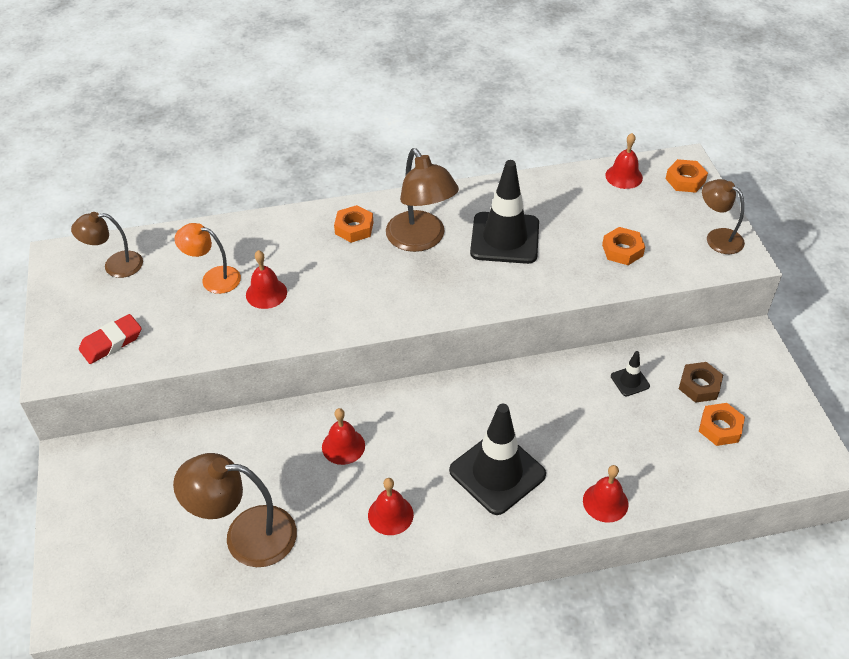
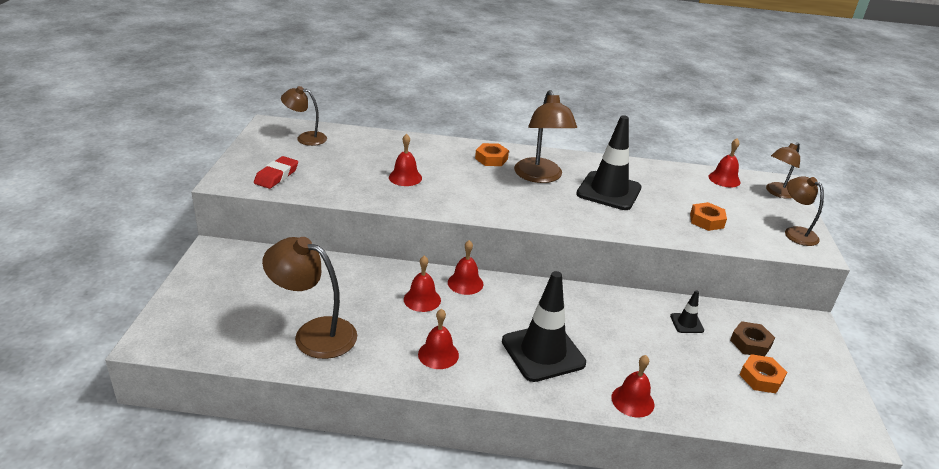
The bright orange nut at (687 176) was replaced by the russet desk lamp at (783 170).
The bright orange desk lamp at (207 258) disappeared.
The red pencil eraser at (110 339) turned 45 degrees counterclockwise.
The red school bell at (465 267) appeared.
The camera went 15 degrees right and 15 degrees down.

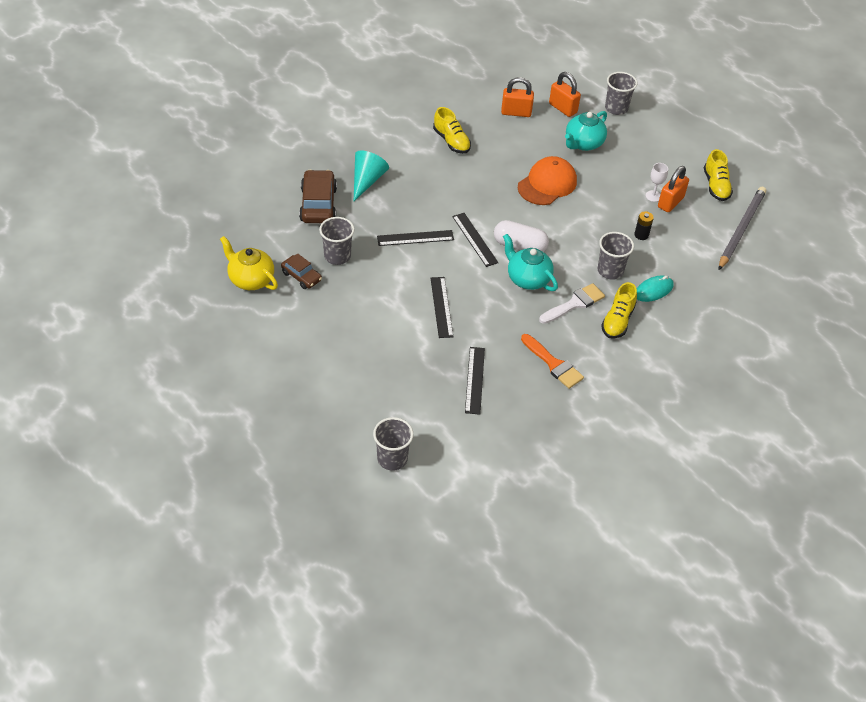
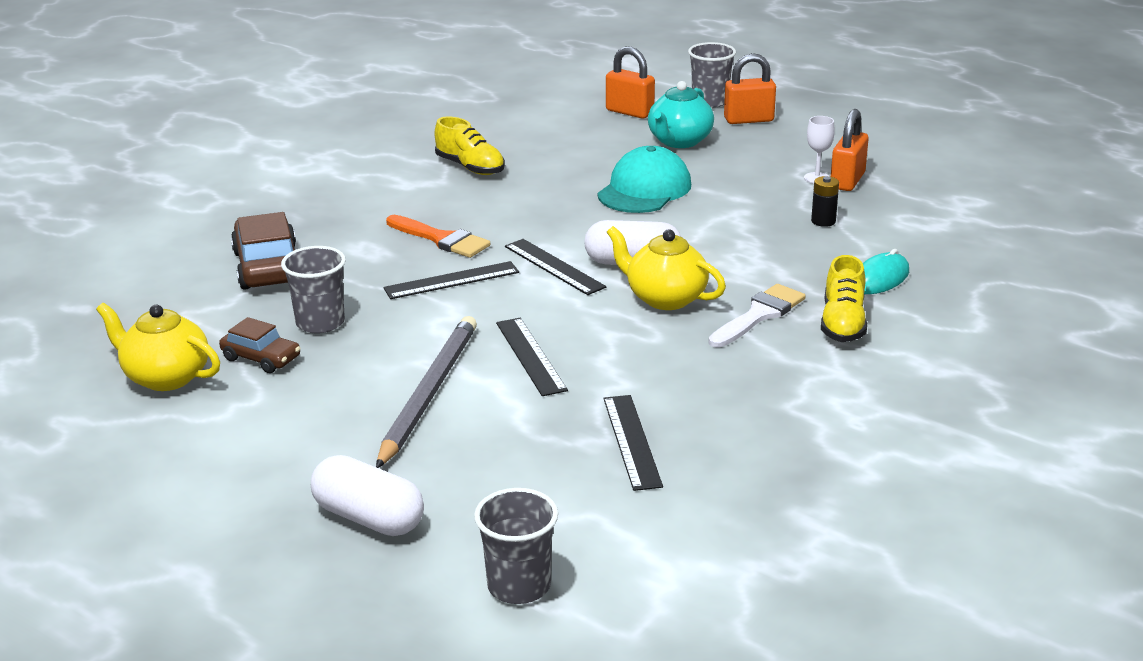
The bright orange small lock moved from (517 97) to (750 88).
The golden lace-up shoe at (718 175) disappeared.
The teal solid cone at (371 175) disappeared.
The bright orange baseball cap at (547 180) became the teal baseball cap at (644 179).
The gray wooden pencil moved from (742 228) to (426 392).
The gray tumbler at (616 256) disappeared.
The teal teapot at (530 262) became the golden teapot at (666 268).
The bright orange brush moved from (552 361) to (438 236).
The white pill at (367 495) appeared.
The camera went 10 degrees left and 20 degrees down.

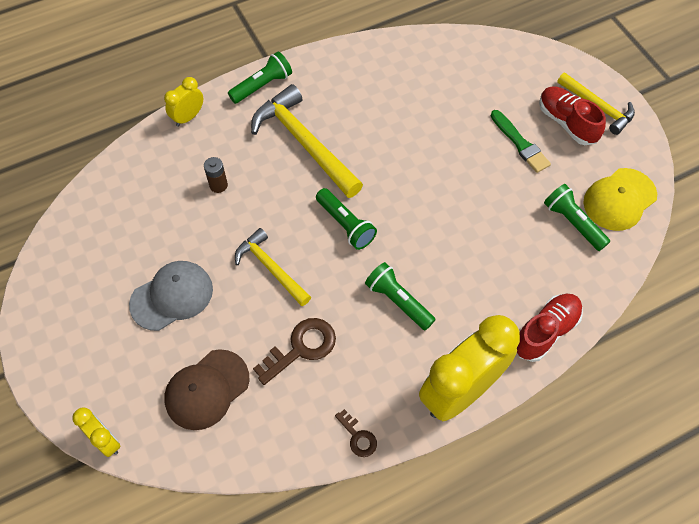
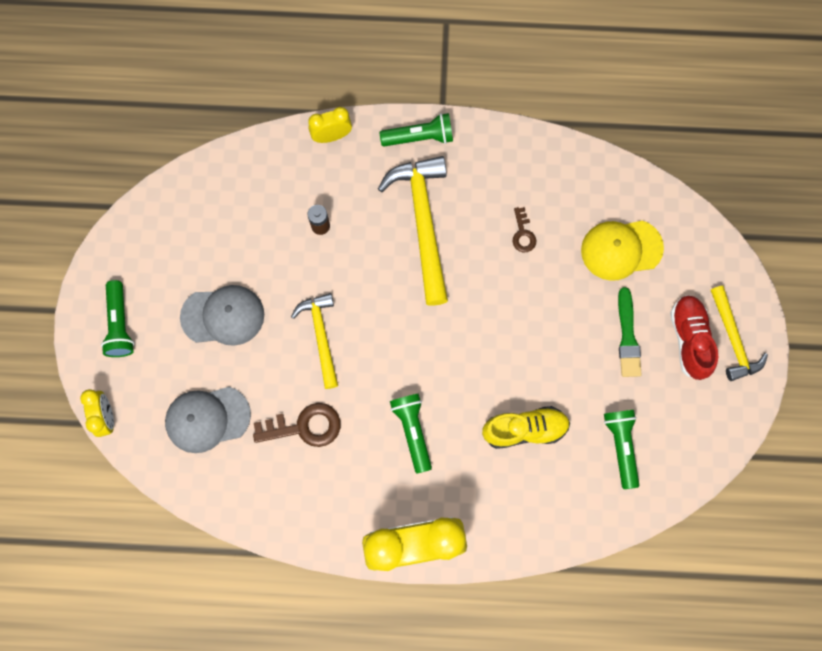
The golden baseball cap moved from (620 199) to (622 250).
The emerald pocket torch moved from (346 219) to (117 318).
The red lace-up shoe at (550 328) disappeared.
The russet baseball cap at (206 389) became the gray baseball cap at (208 420).
The russet door key moved from (356 433) to (524 229).
The golden lace-up shoe at (526 427) appeared.
The camera went 30 degrees right and 15 degrees up.

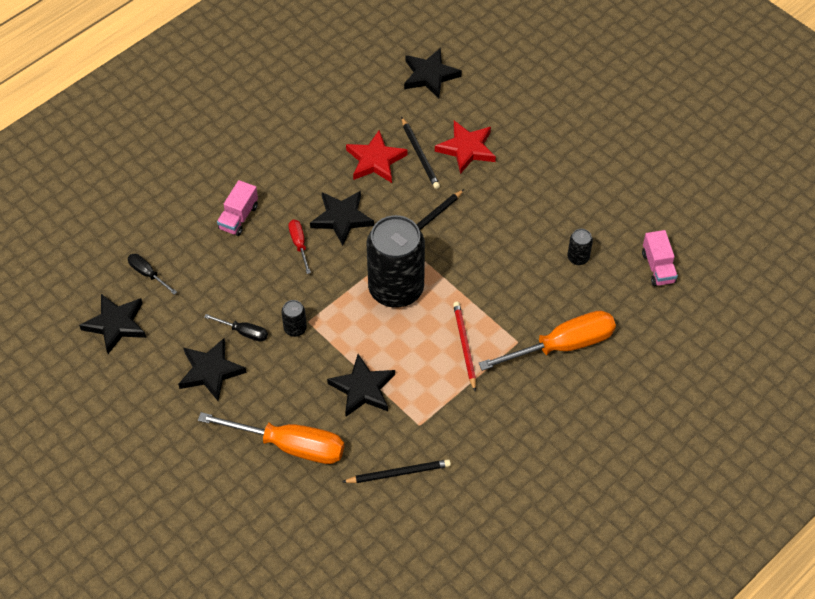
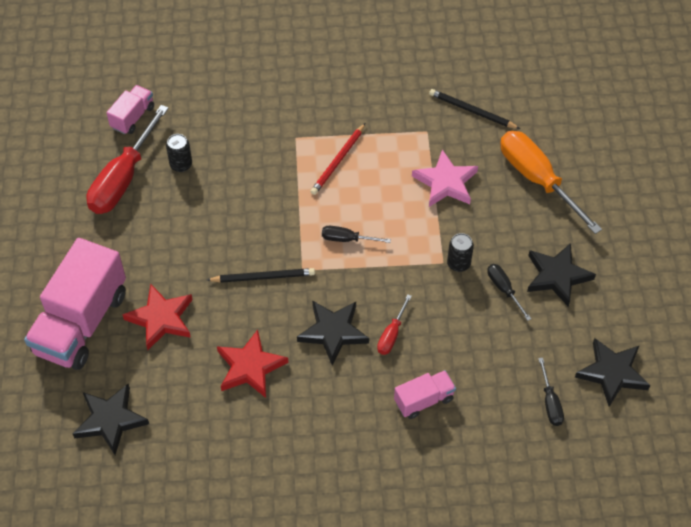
The jet-black wooden pencil at (420 153) disappeared.
The jet-black tin at (395 261) was replaced by the jet-black flat screwdriver at (356 234).
The bright orange flat screwdriver at (547 340) disappeared.
The jet-black five-pointed star at (361 385) became the rose-pink five-pointed star at (445 178).
The red flat screwdriver at (127 159) appeared.
The rose-pink lorry at (75 304) appeared.
The camera went 140 degrees left and 0 degrees up.

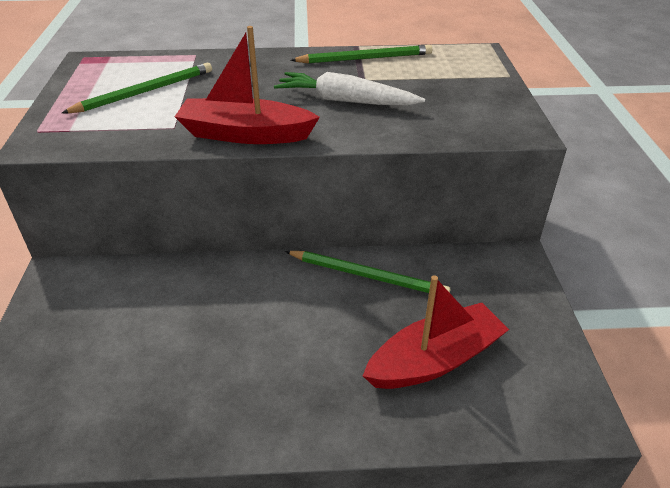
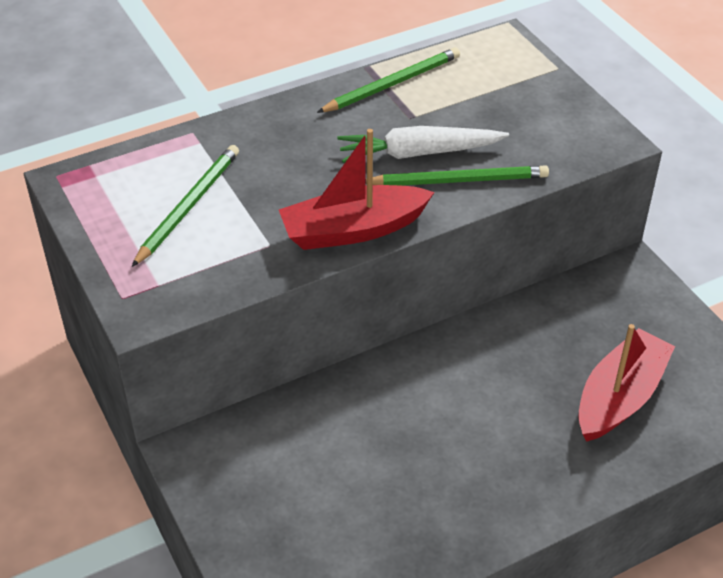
The emerald wooden pencil moved from (367 272) to (457 175).
The camera went 25 degrees left and 5 degrees up.

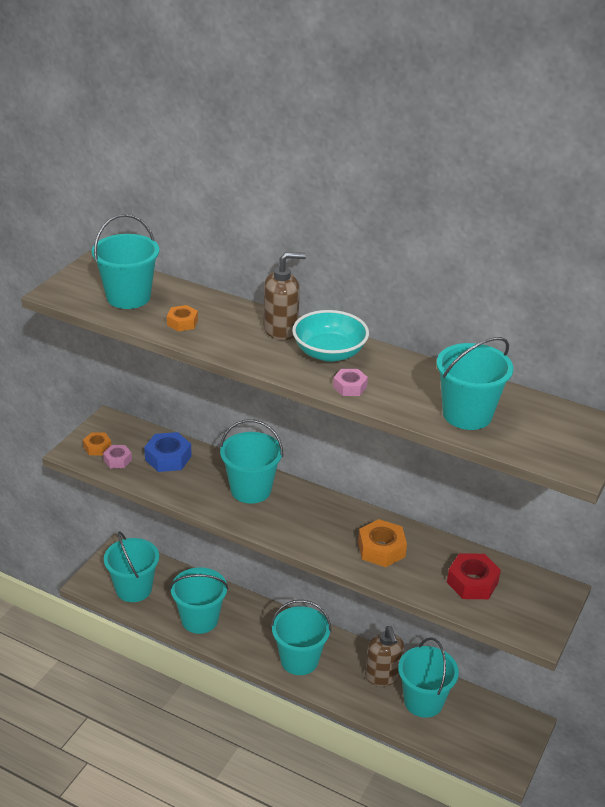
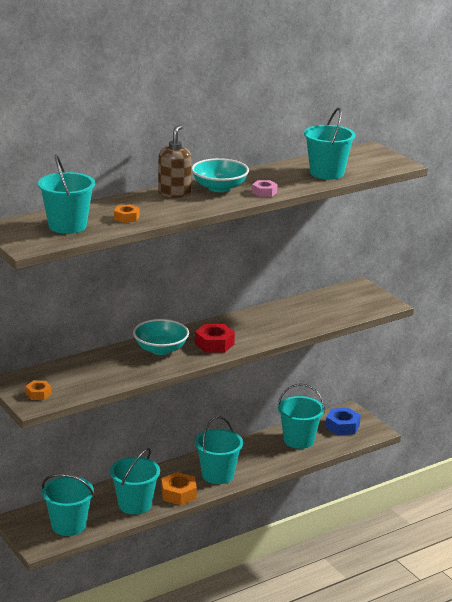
The teal pail at (251 461) was replaced by the teal bowl at (161 337).
The cobalt nut moved from (168 452) to (343 421).
The rose-pink nut at (117 456) disappeared.
The bright orange nut moved from (382 543) to (179 488).
The red nut moved from (474 576) to (215 338).
The russet soap pump at (384 656) disappeared.
The camera went 60 degrees left and 10 degrees down.

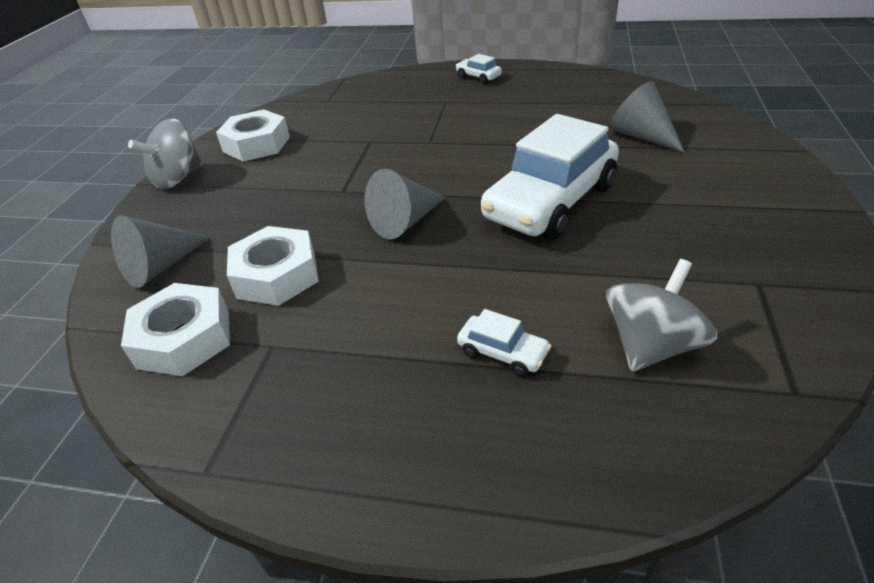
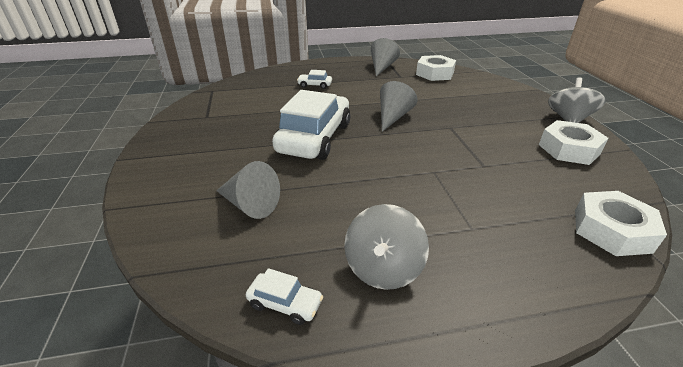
The white toy car moved from (479 68) to (284 296).
The gray solid cone moved from (161 251) to (385 57).
The white nut moved from (273 266) to (621 223).
The gray toy top moved from (661 315) to (386 247).
The camera went 155 degrees right and 5 degrees down.

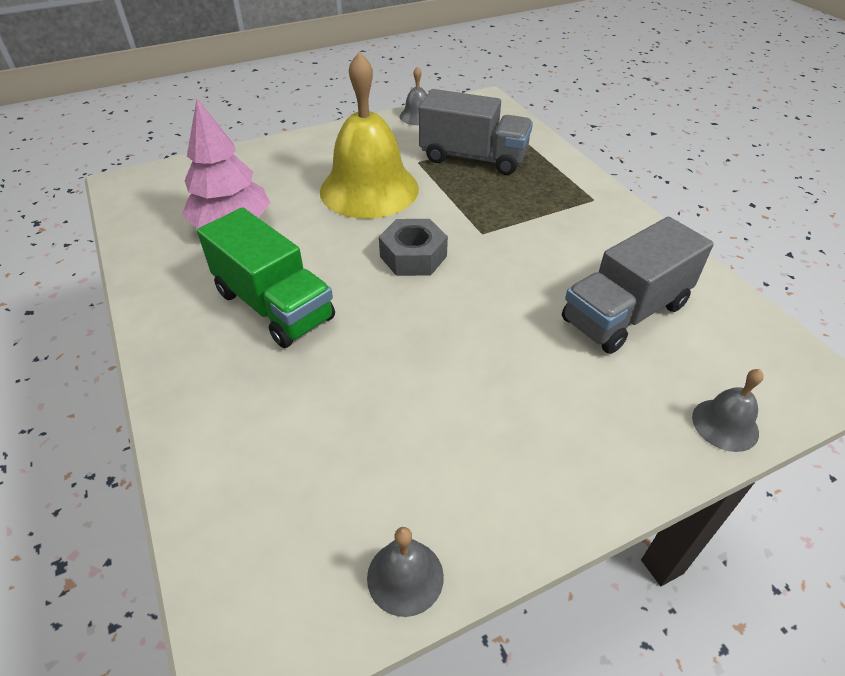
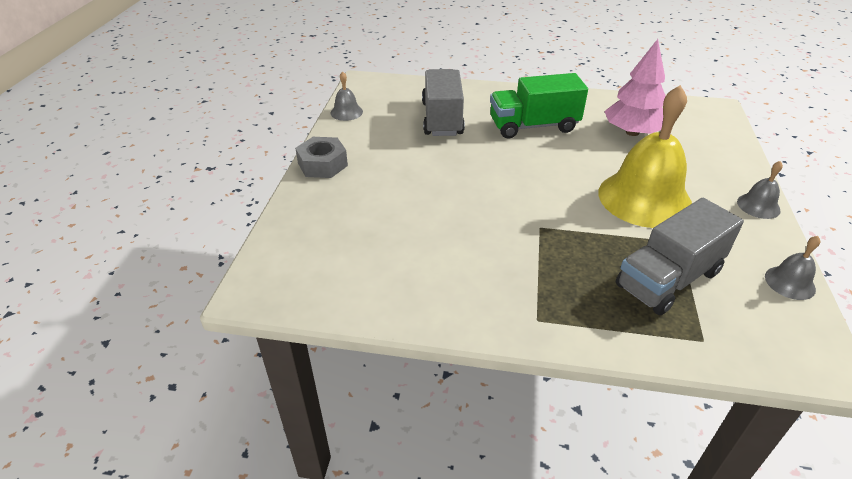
The gray lorry moved from (638 285) to (443 102).
The gray nut moved from (413 247) to (321 157).
The gray school bell moved from (728 410) to (760 190).
The camera went 125 degrees right and 5 degrees down.

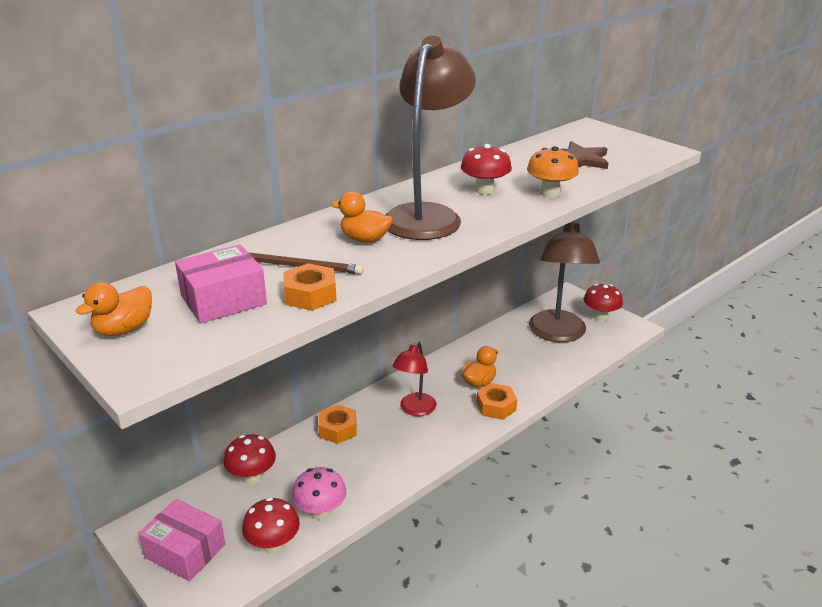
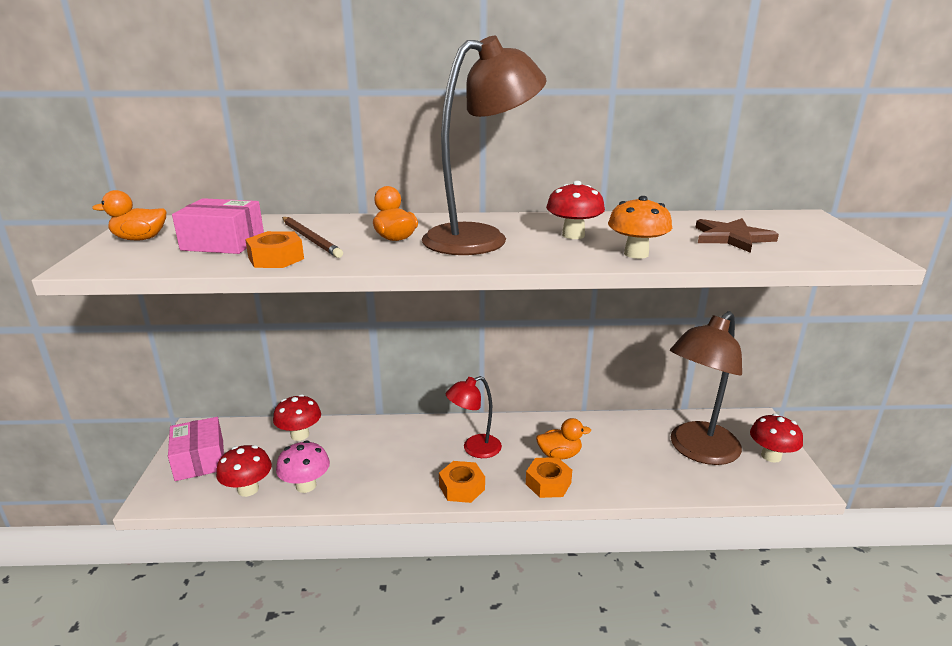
The bright orange nut moved from (337 424) to (462 482).
The camera went 40 degrees right and 5 degrees down.

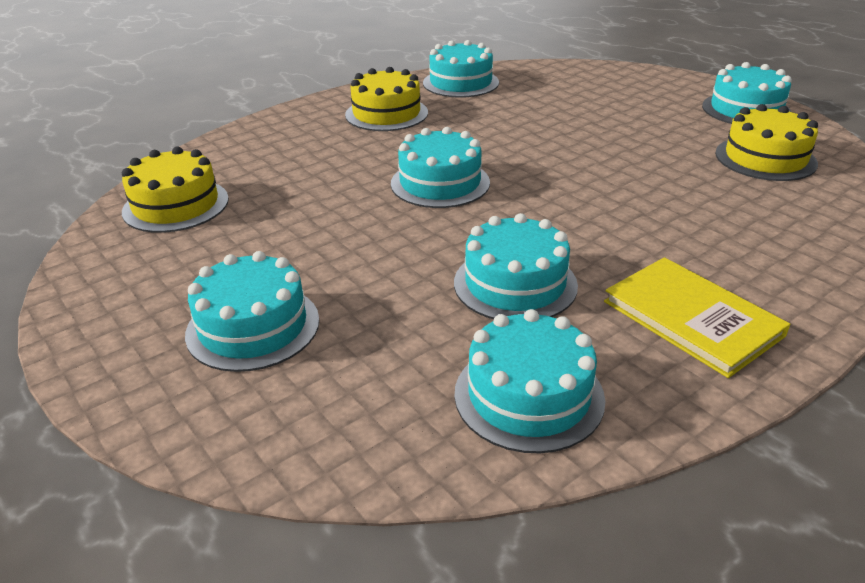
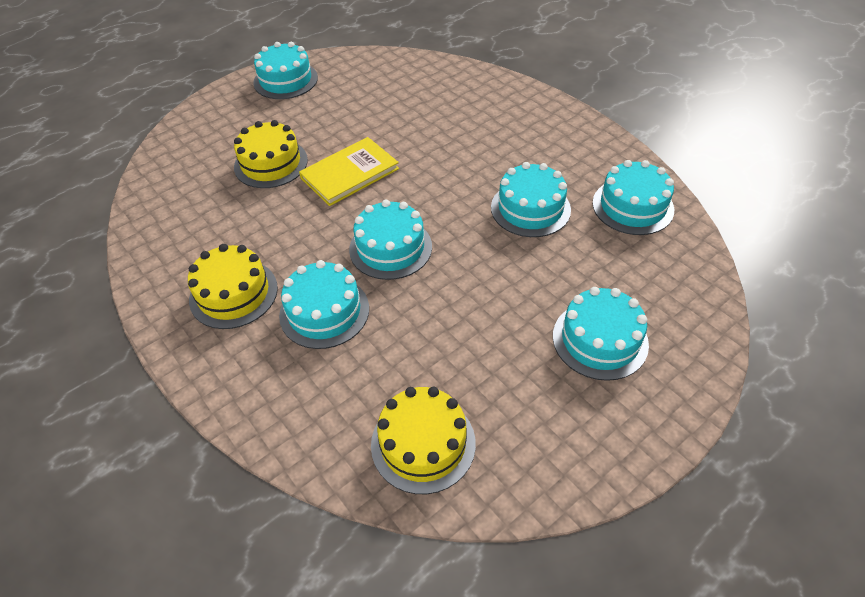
The teal layer cake moved from (461 69) to (324 304).
The golden layer cake moved from (766 142) to (271 154).
The golden hardback moved from (697 317) to (349 171).
The camera went 90 degrees left and 15 degrees up.

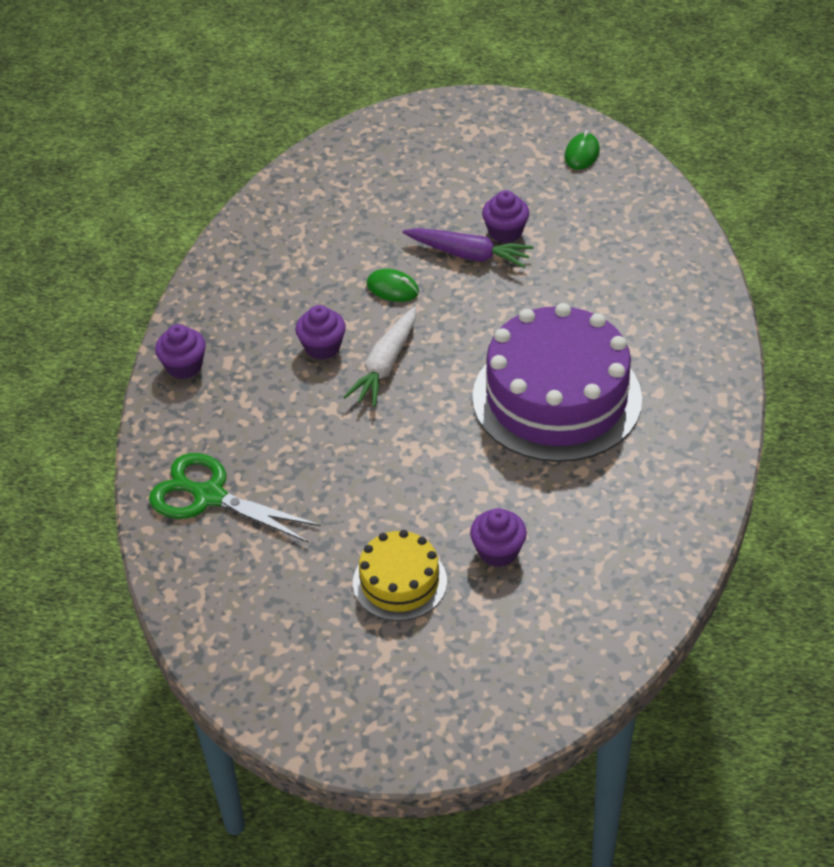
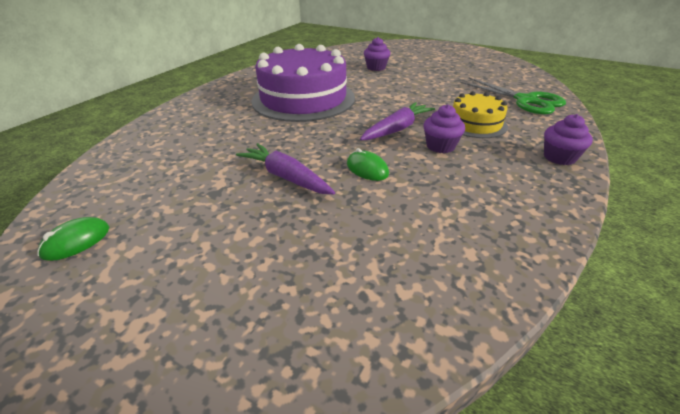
The violet muffin at (505 216) disappeared.
The white toy carrot at (380 357) became the violet toy carrot at (397 121).
The golden layer cake moved from (400 575) to (480 114).
The camera went 160 degrees left and 10 degrees down.

